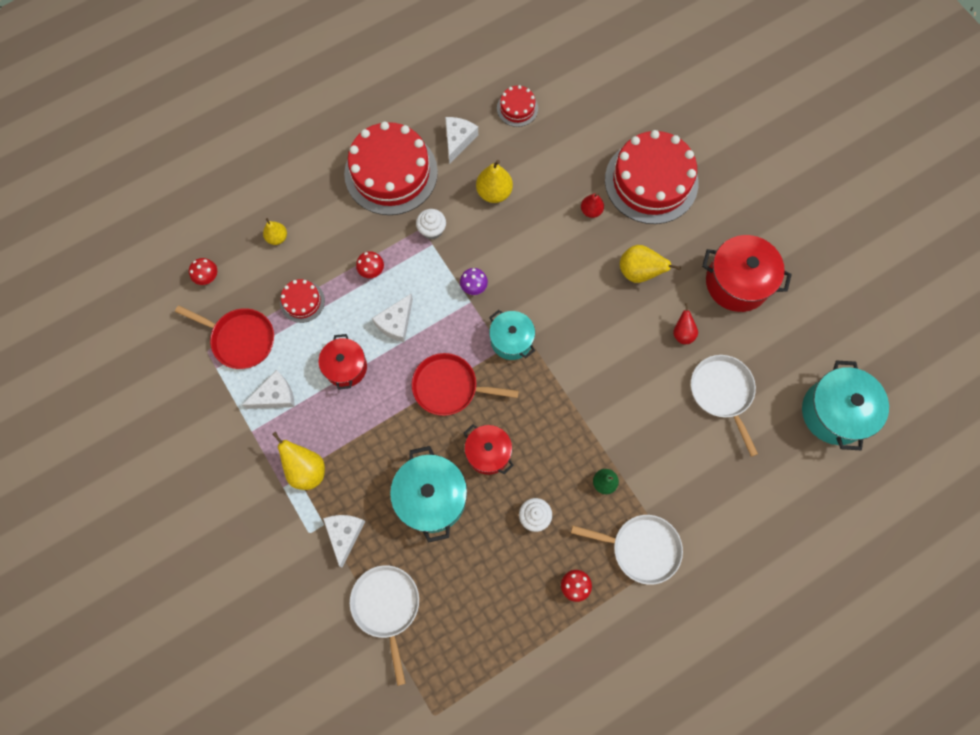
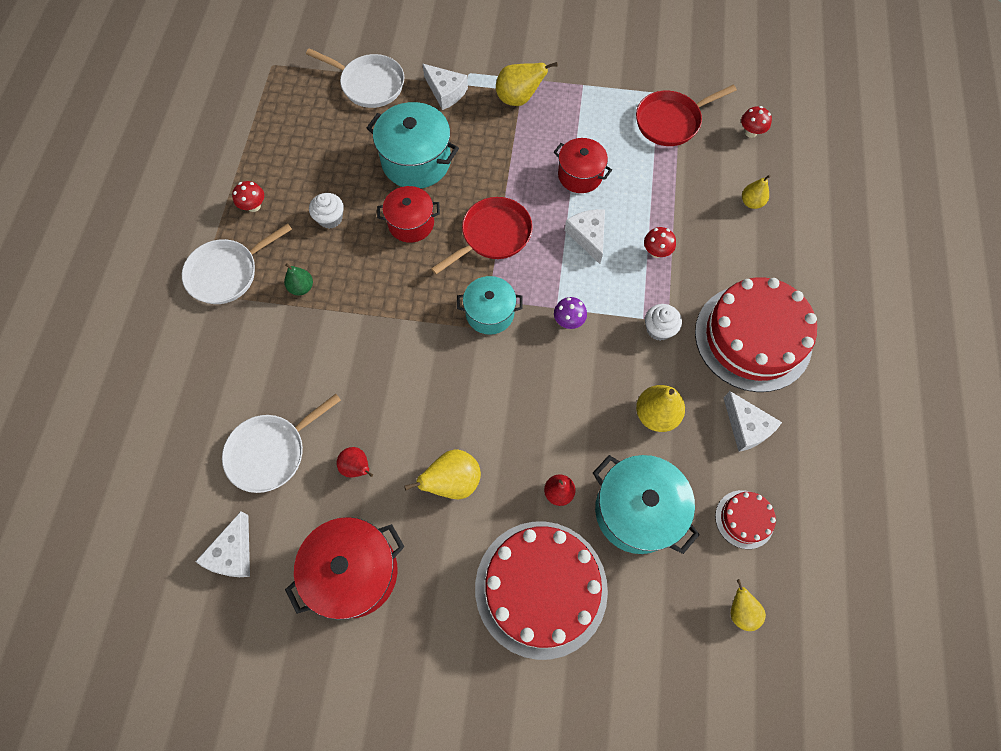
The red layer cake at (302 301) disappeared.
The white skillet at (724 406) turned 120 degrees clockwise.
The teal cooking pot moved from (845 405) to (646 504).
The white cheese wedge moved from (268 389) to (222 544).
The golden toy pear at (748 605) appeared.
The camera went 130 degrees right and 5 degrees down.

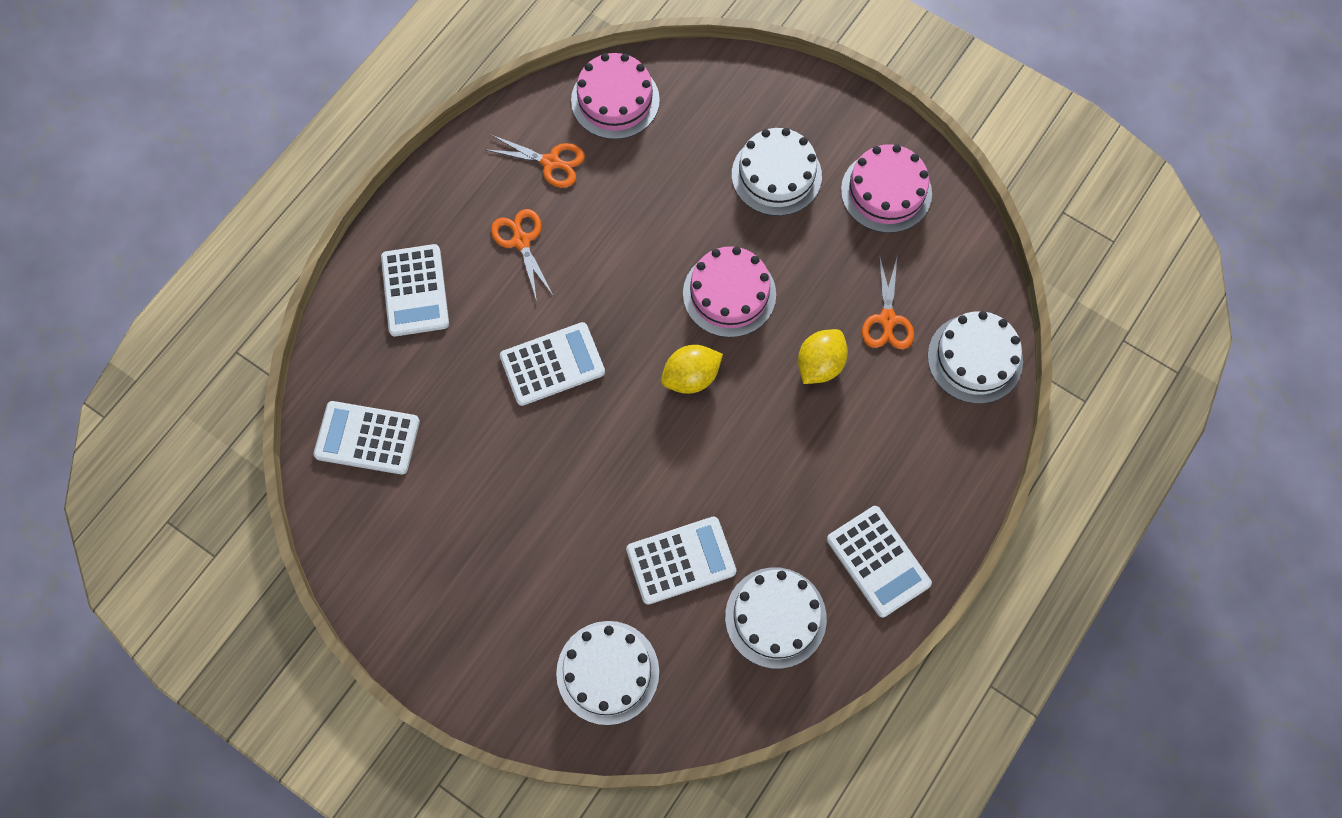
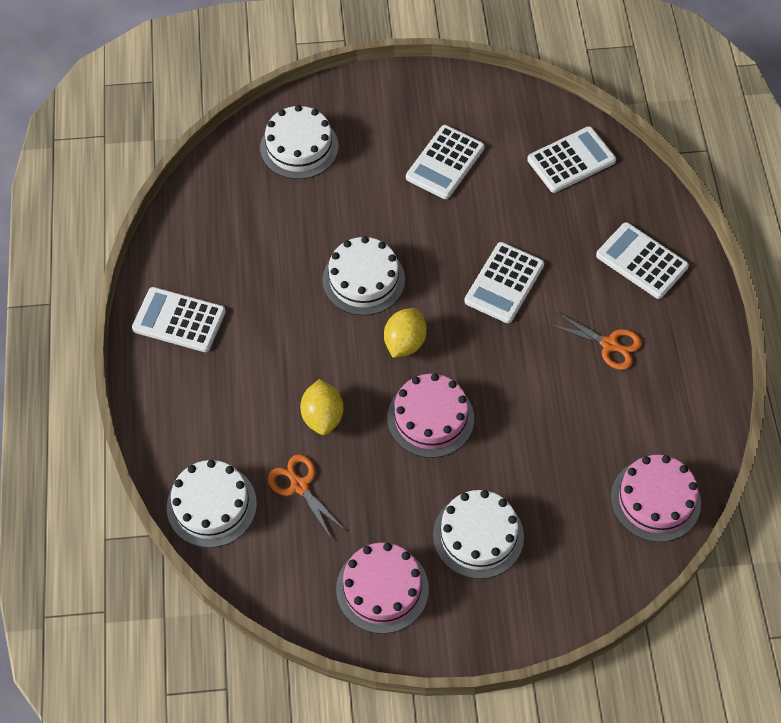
The bright orange scissors at (535 161) disappeared.
The white adding machine moved from (681 561) to (445 162).
The white layer cake moved from (776 618) to (364 275).
The camera went 140 degrees right and 10 degrees down.

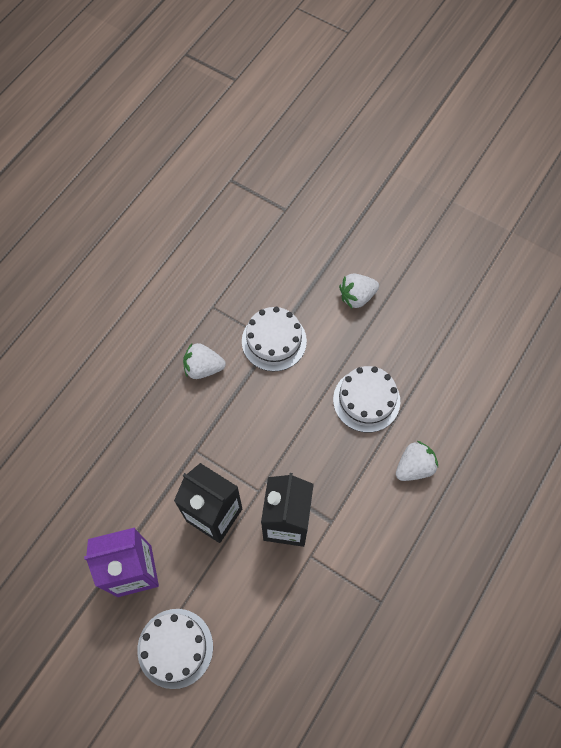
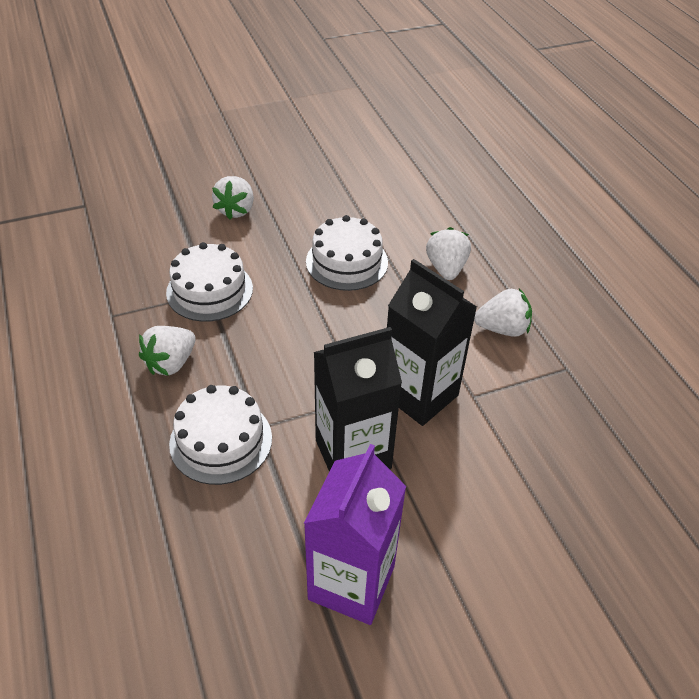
The white layer cake moved from (175 649) to (220 435).
The white toy strawberry at (503 312) appeared.
The camera went 55 degrees left and 20 degrees down.

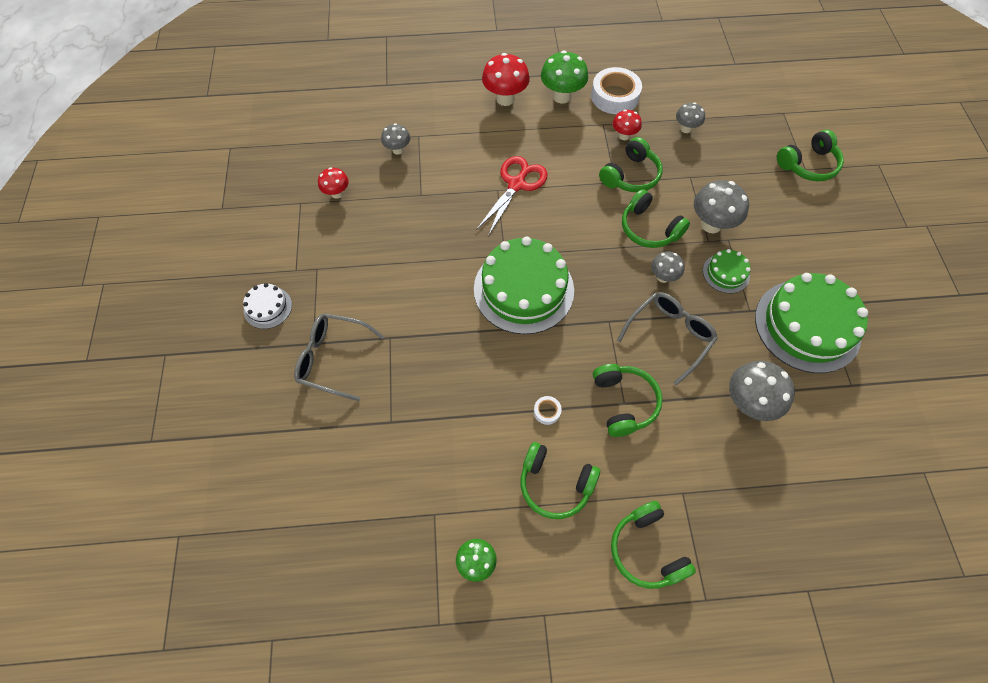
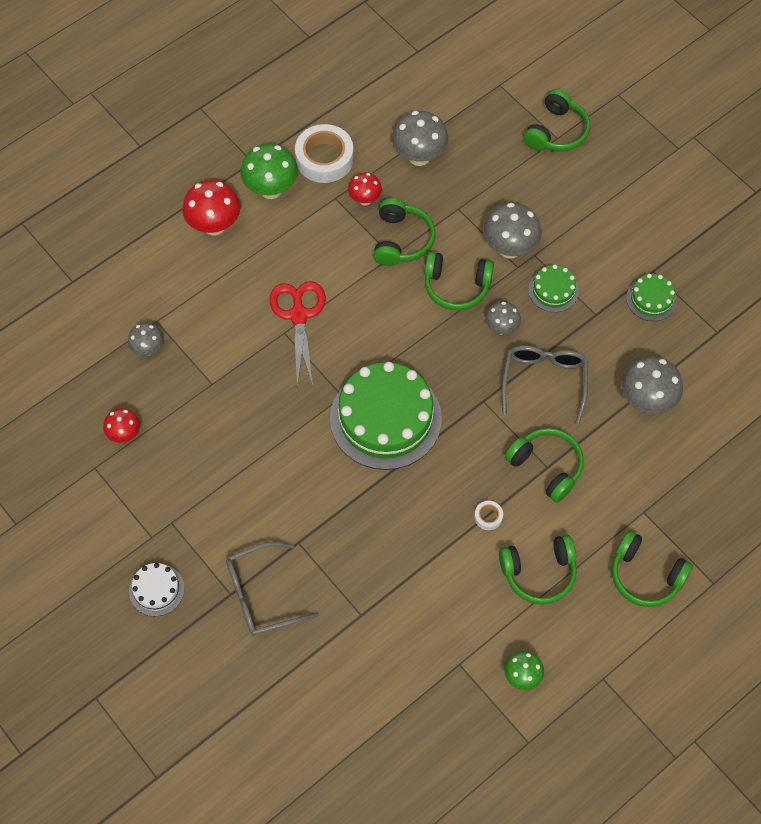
The gray mushroom at (690 117) changed to 1.68 times the size.
The emerald layer cake at (811 323) changed to 0.47 times the size.
The camera went 35 degrees left and 0 degrees up.

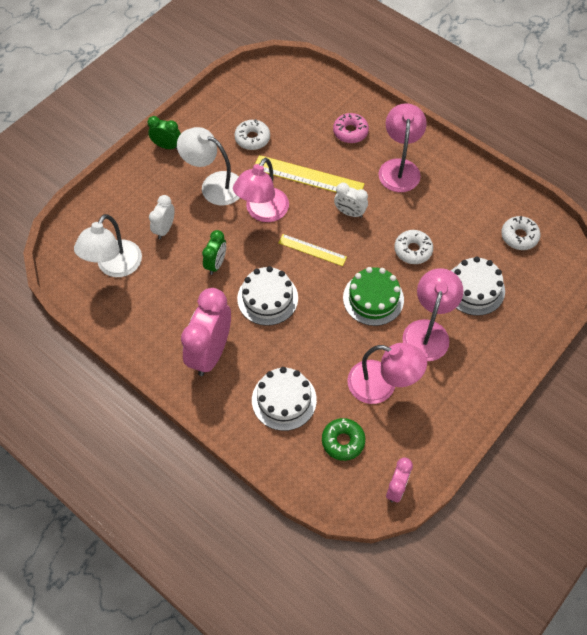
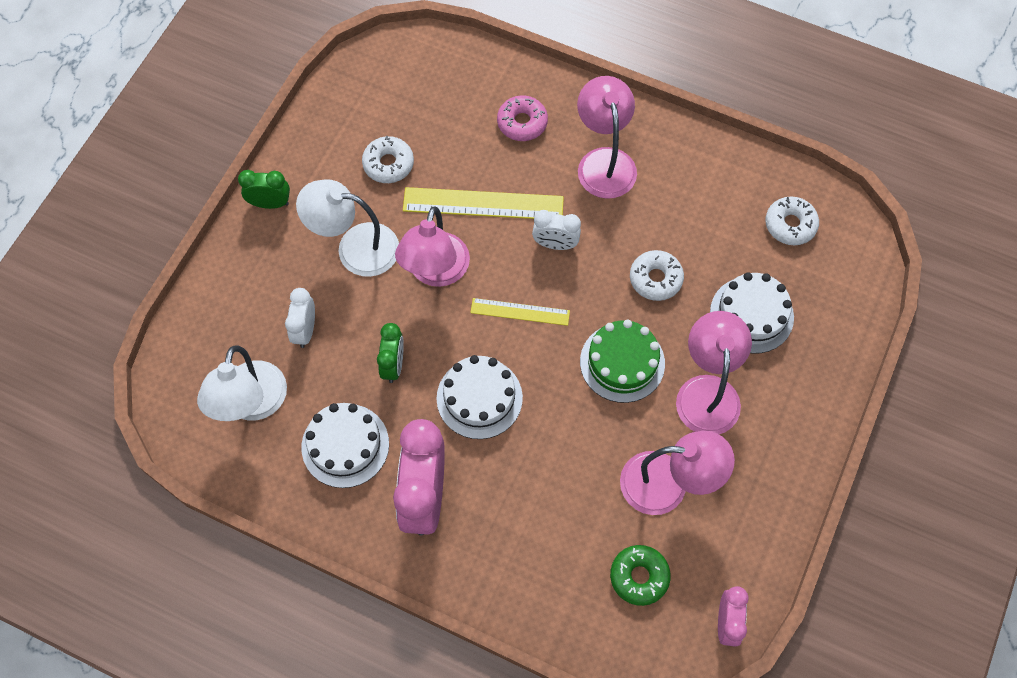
The white layer cake moved from (284 399) to (345 445).
The camera went 15 degrees left and 5 degrees up.

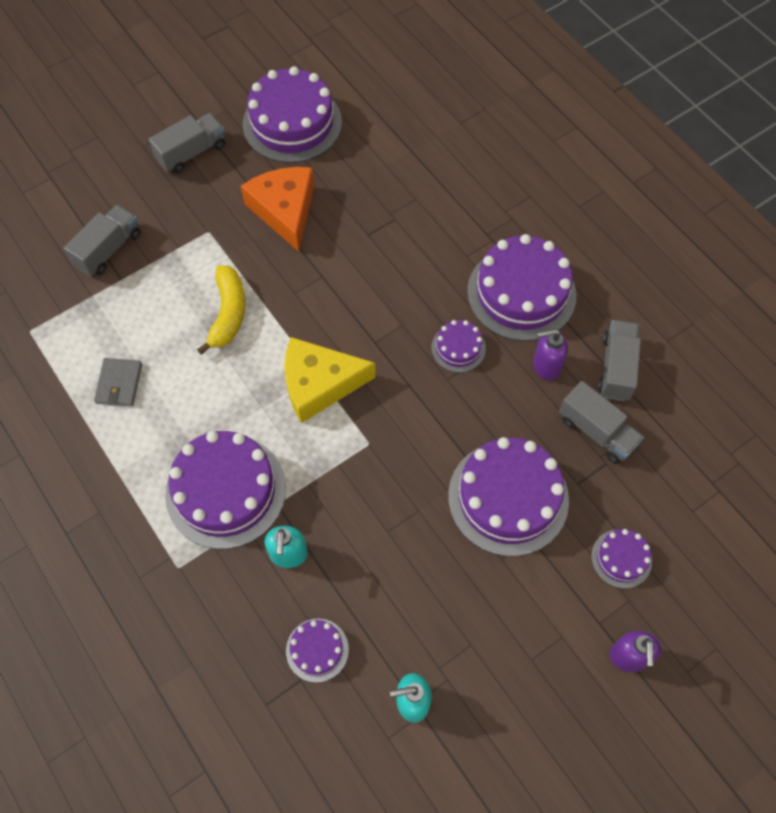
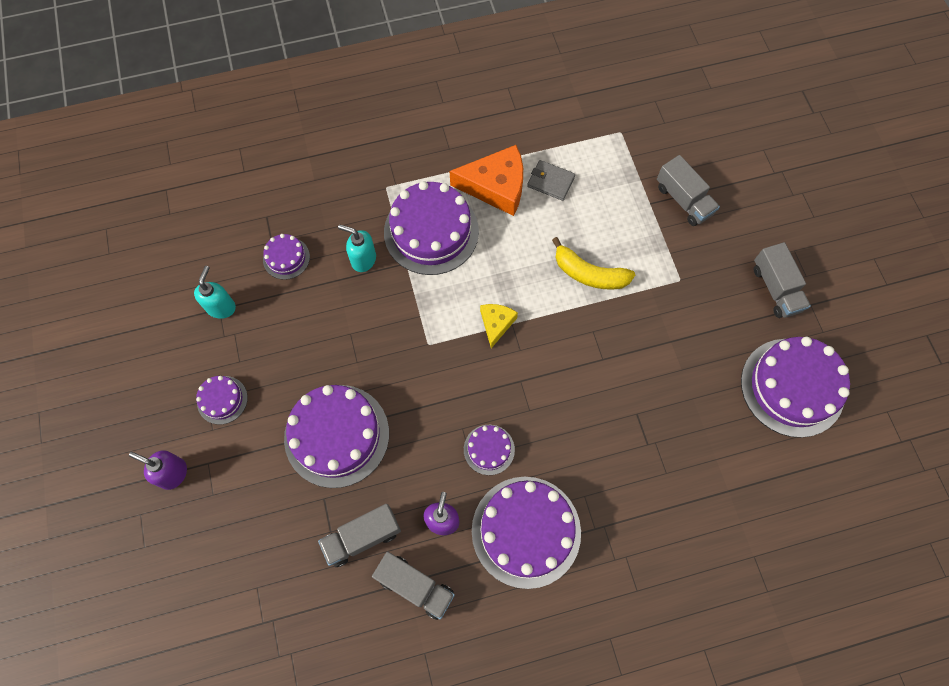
The bright orange cheese wedge moved from (278 209) to (486 180).
The golden cheese wedge at (330 380) changed to 0.54 times the size.
The violet layer cake moved from (621 558) to (222 400).
The camera went 110 degrees right and 5 degrees up.

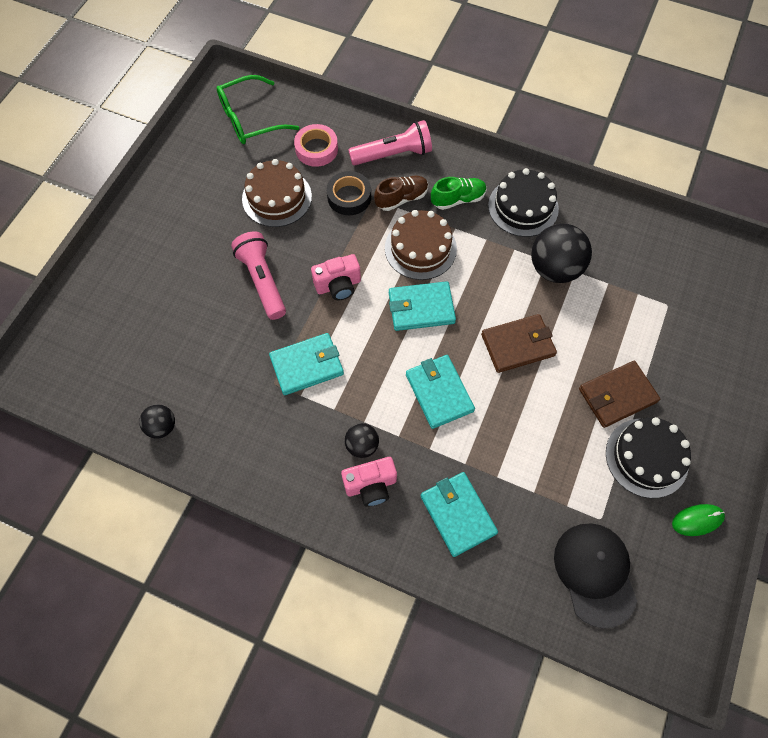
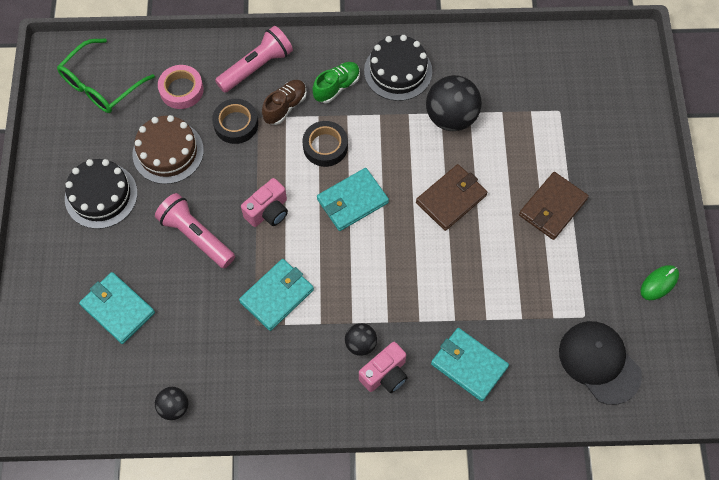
The russet layer cake at (421 245) was replaced by the jet-black sticky tape at (325 144).
The teal card wallet moved from (440 392) to (117 308).
The jet-black layer cake moved from (648 457) to (101 194).
The camera went 25 degrees left and 0 degrees up.

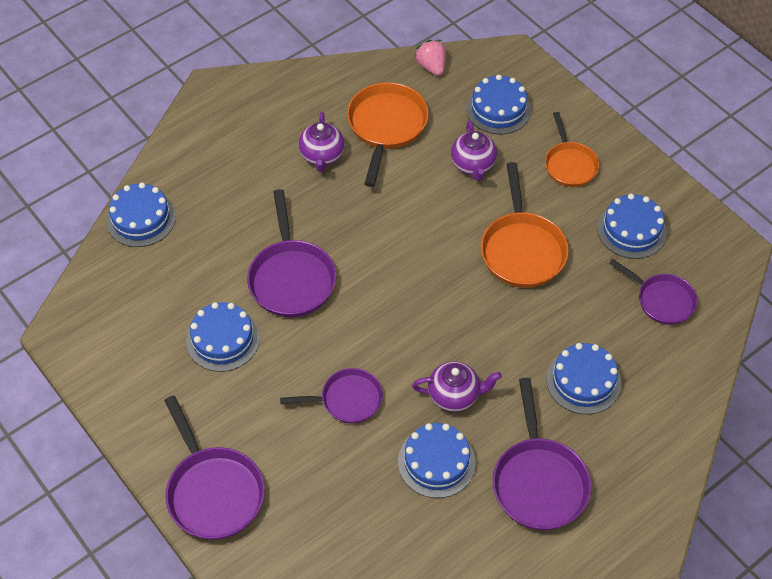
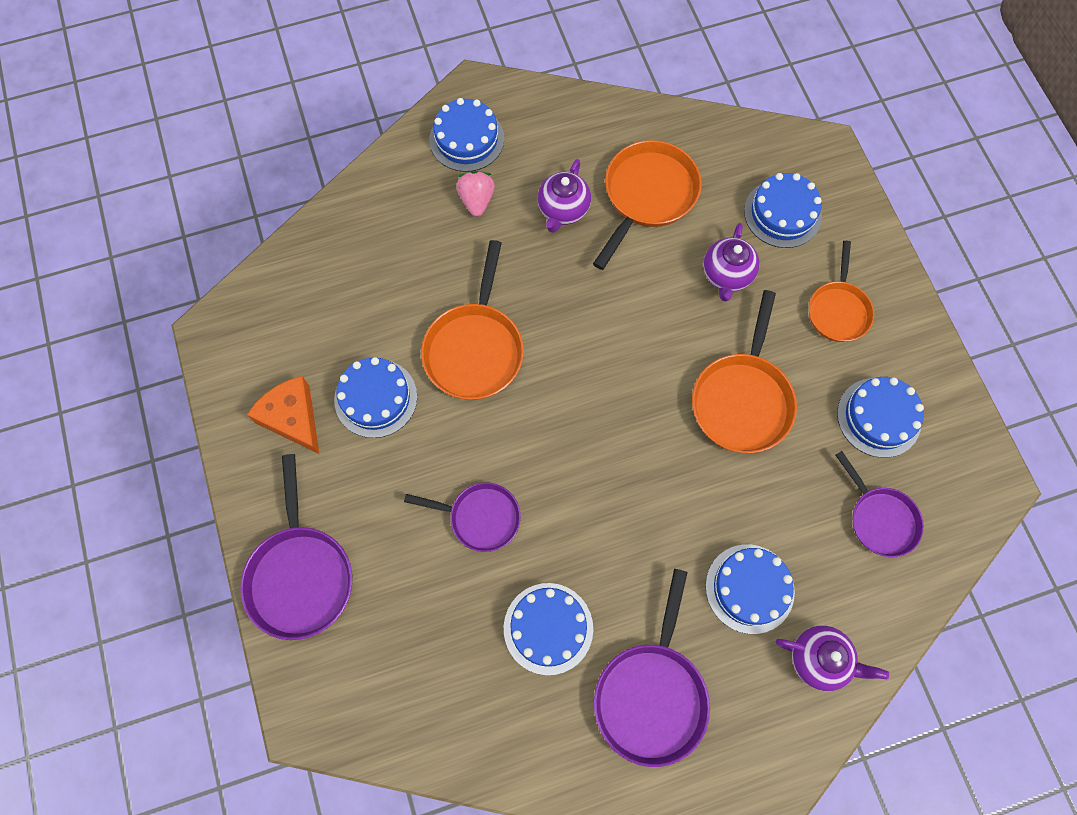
The rose-pink toy strawberry moved from (430 58) to (475 194).
The cobalt layer cake moved from (141 214) to (466 135).
The violet skillet at (291 253) became the bright orange skillet at (472 320).
The violet teapot moved from (457 386) to (832 658).
The bright orange cheese wedge at (283 415) appeared.
The camera went 20 degrees right and 15 degrees up.

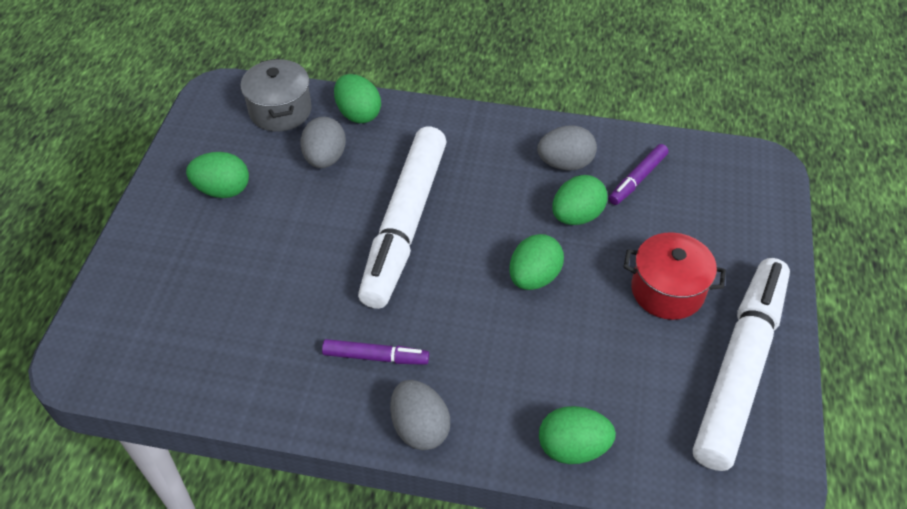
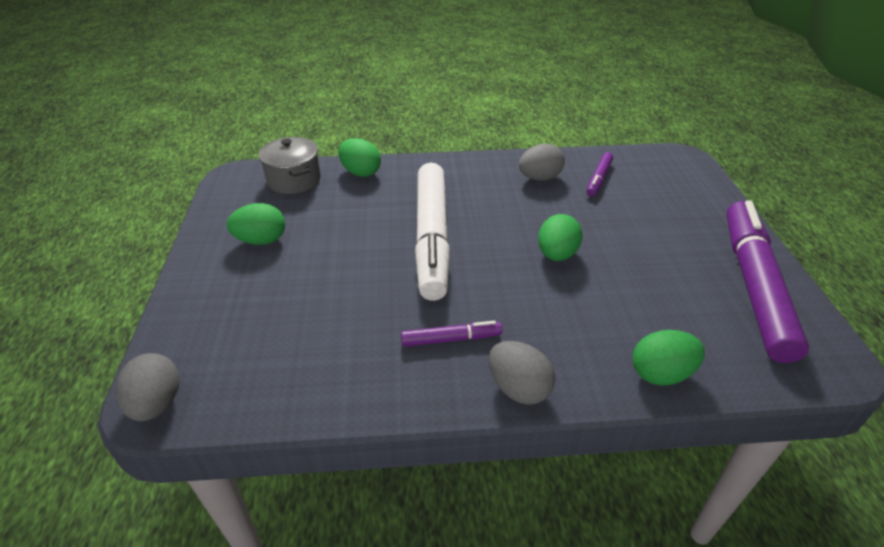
The gray egg shape moved from (323 142) to (147 387).
The emerald egg shape at (580 200) disappeared.
The red cooking pot at (675 276) disappeared.
The white felt pen at (741 364) became the violet felt pen at (768 281).
The camera went 15 degrees left and 10 degrees down.

